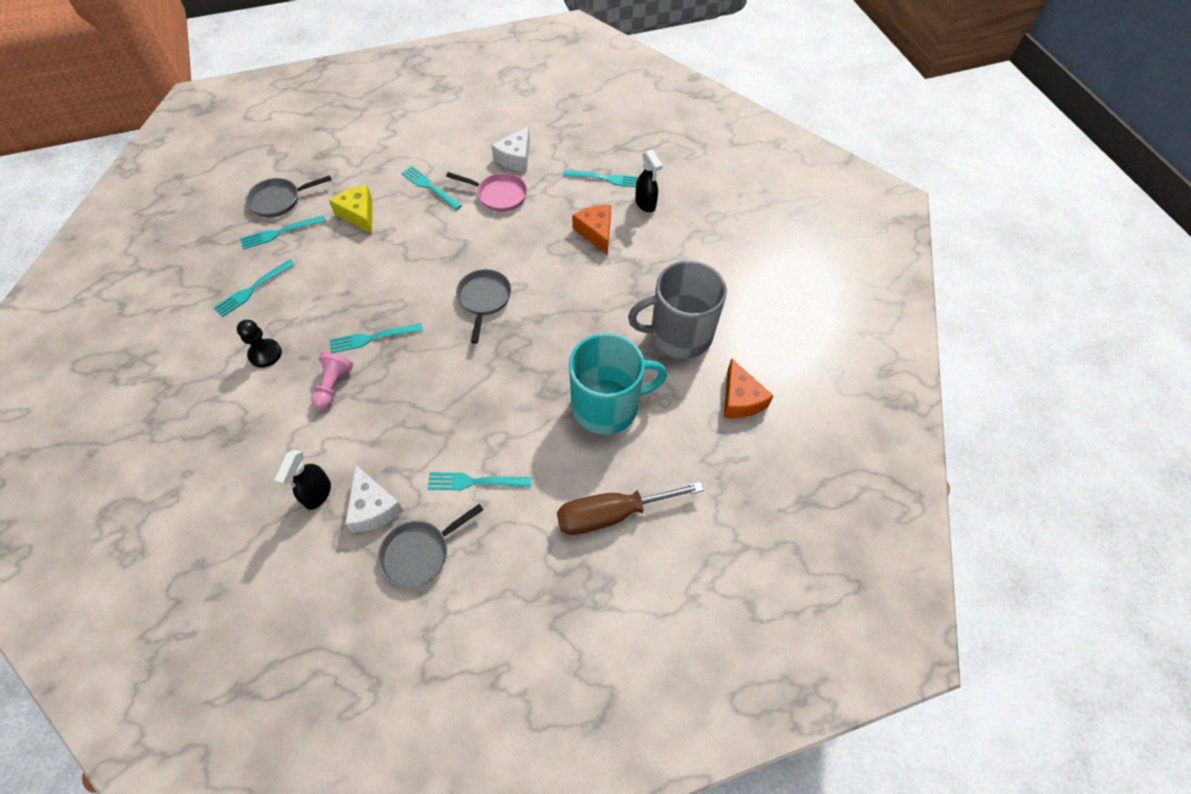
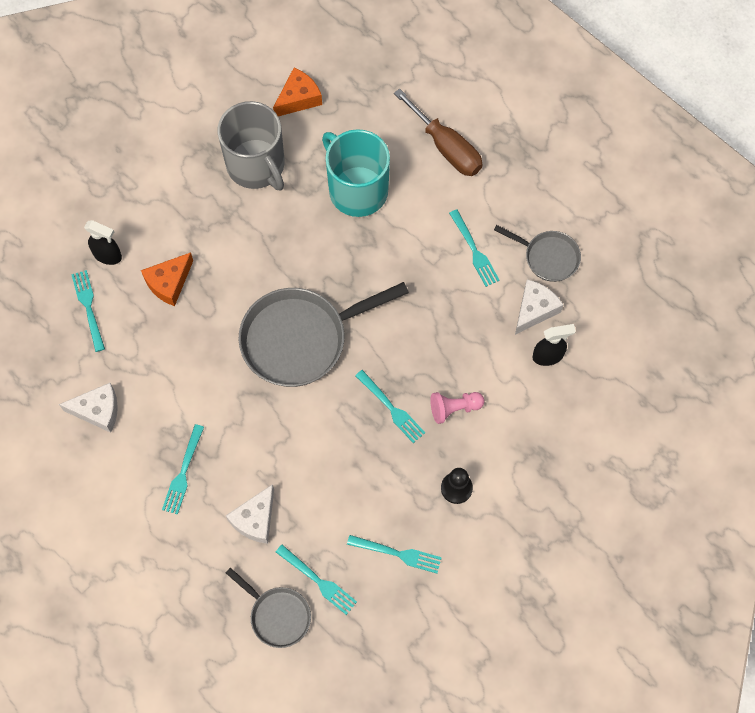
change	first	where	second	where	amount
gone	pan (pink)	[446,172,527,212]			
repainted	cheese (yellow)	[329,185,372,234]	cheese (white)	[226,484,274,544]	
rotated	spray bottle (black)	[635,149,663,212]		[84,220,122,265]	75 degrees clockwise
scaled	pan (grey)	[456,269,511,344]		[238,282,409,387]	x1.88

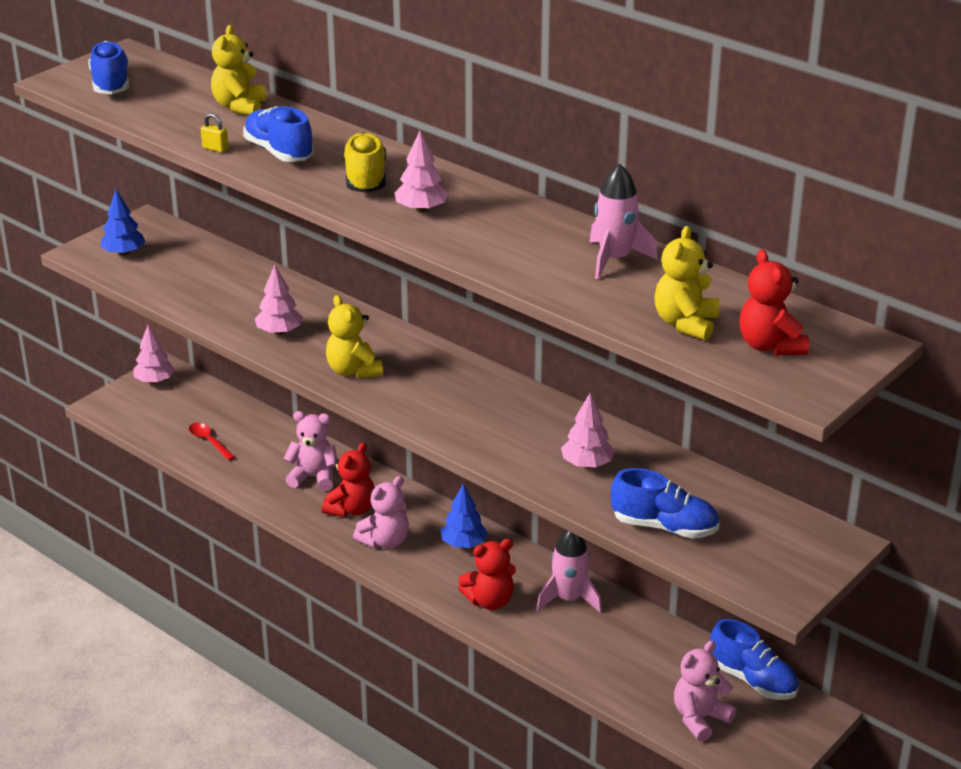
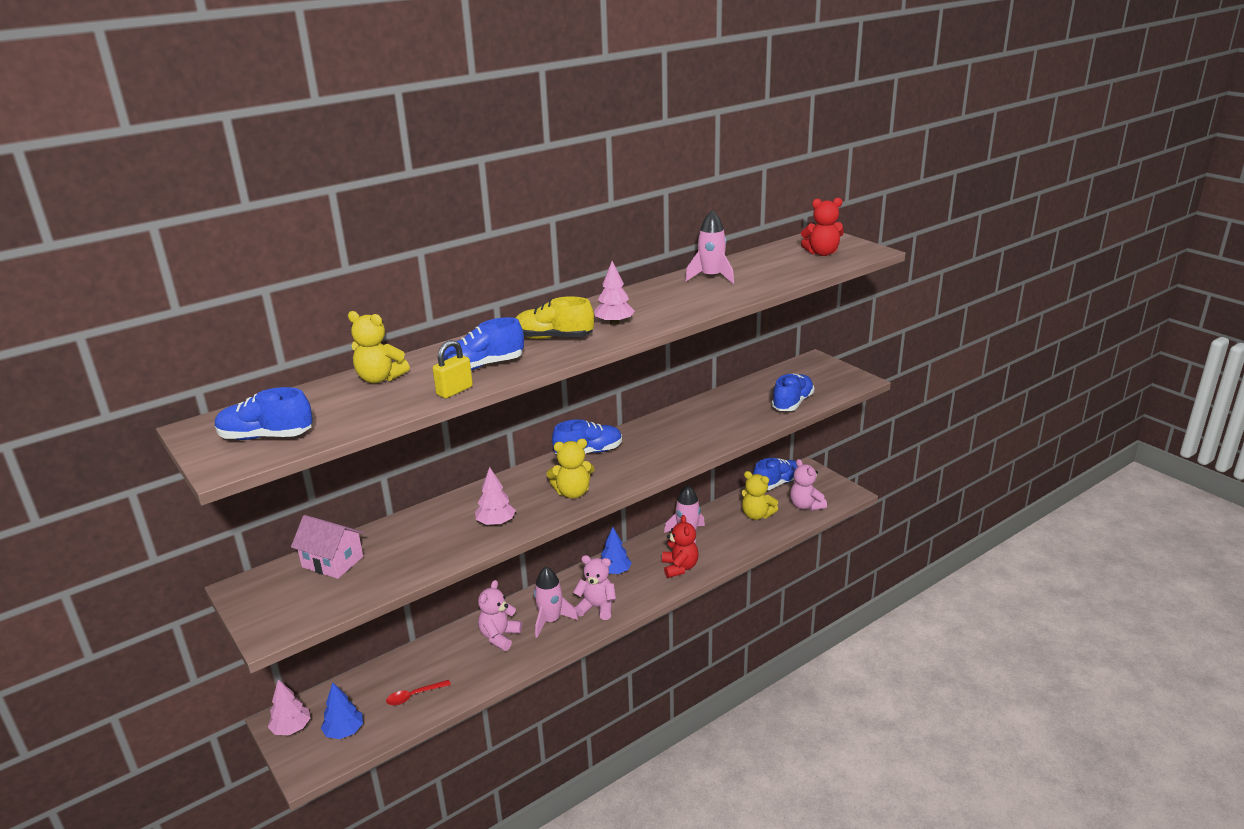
change	first	where	second	where	amount
gone	tree (pink)	[561,393,615,468]			
new			house (pink)	[291,515,364,579]	
new			shoe (blue)	[552,419,622,455]	
shifted	tree (blue)	[100,189,145,256]		[321,682,363,739]	
shifted	teddy bear (yellow)	[654,226,720,341]		[742,471,778,520]	
swapped	teddy bear (red)	[322,442,375,517]	rocket (pink)	[534,567,578,638]	
rotated	teddy bear (pink)	[353,476,409,549]		[573,555,616,620]	45 degrees counterclockwise
scaled	padlock (yellow)	[201,113,229,153]		[433,340,473,398]	x1.57

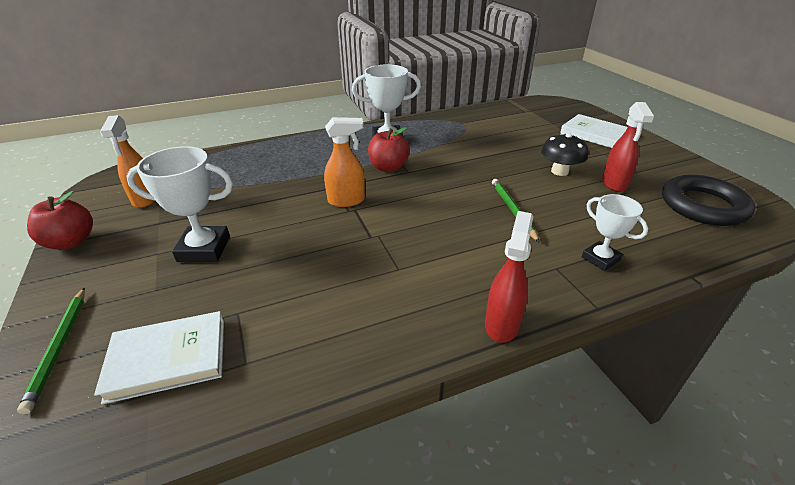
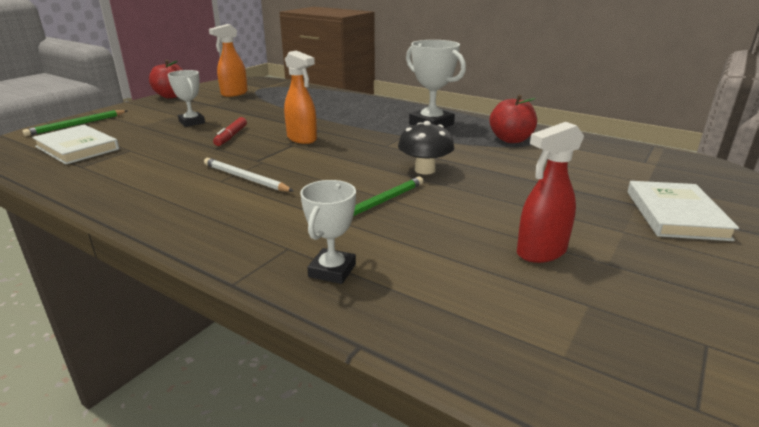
change	first	where	second	where	amount
gone	spray bottle (red)	[485,211,533,343]			
gone	ring (black)	[662,175,756,226]			
new			pencil (white)	[204,158,293,192]	
new			marker (red)	[213,117,247,146]	
shifted	apple (red)	[368,127,410,172]		[489,95,537,143]	
shifted	mushroom (black)	[541,133,588,176]		[398,121,454,174]	
scaled	trophy (white)	[126,146,233,262]		[168,70,205,127]	x0.63

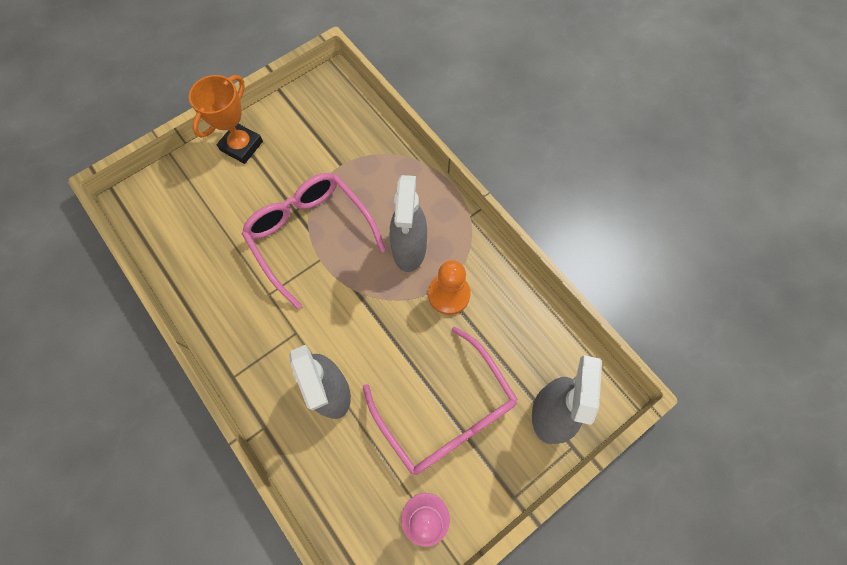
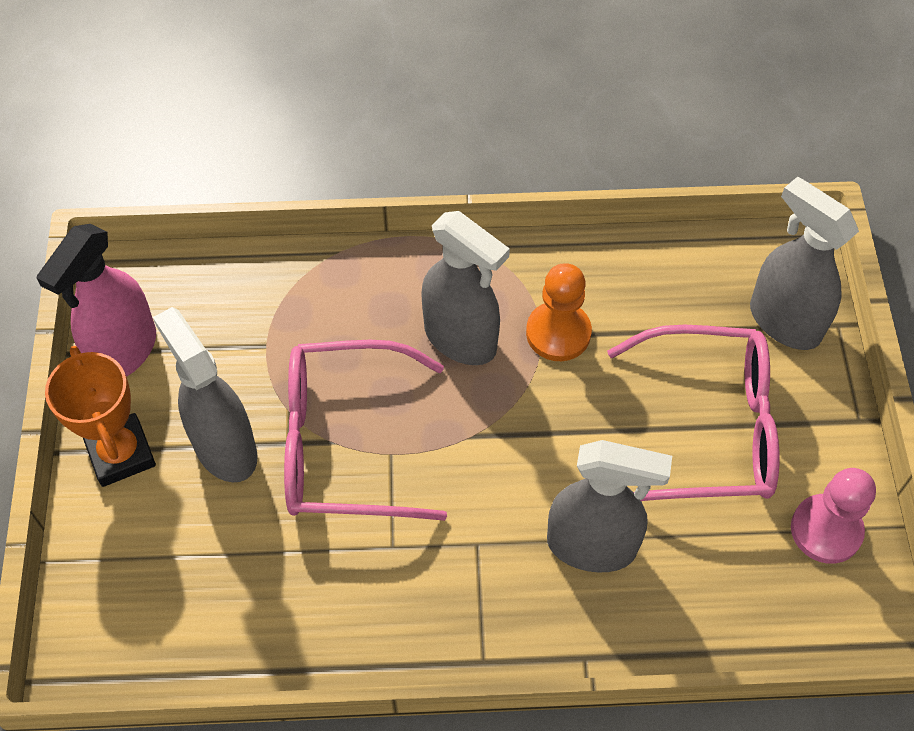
change	first	where	second	where	amount
new			spray bottle (pink)	[37,224,156,377]	
new			spray bottle (grey)	[153,307,258,482]	

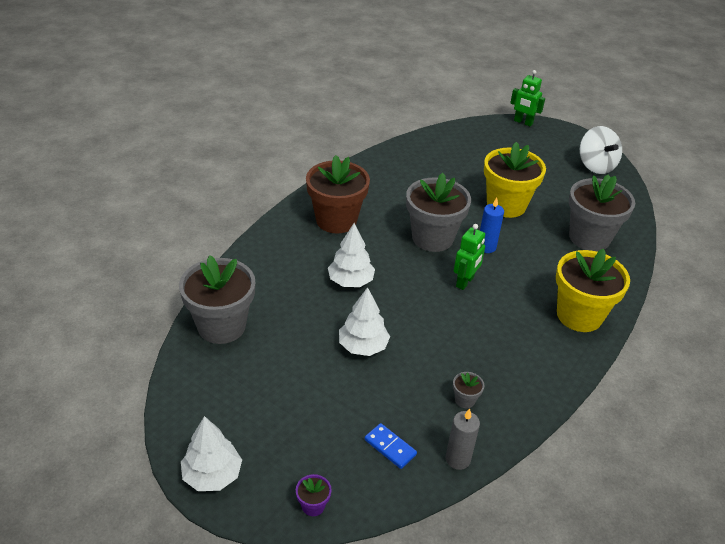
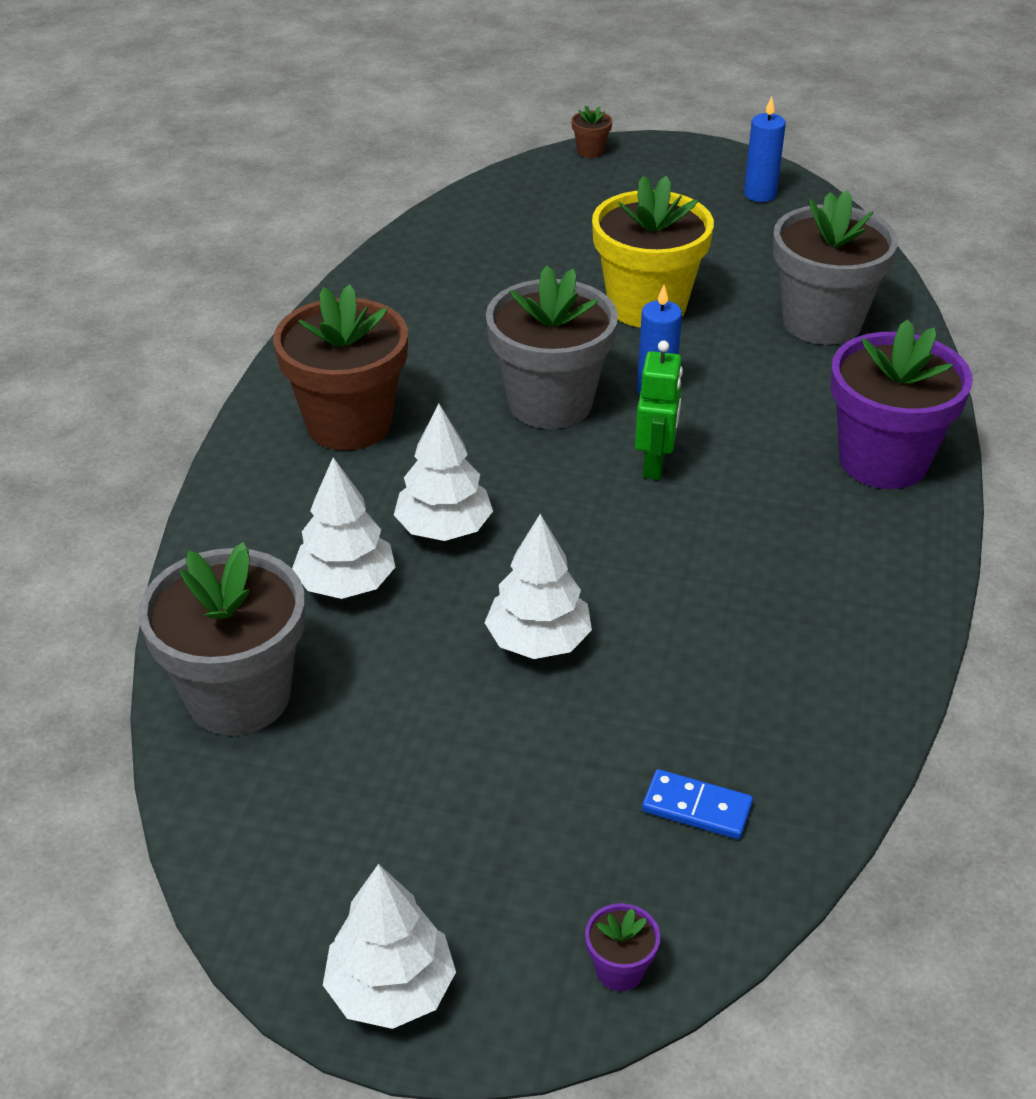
change	first	where	second	where	amount
gone	candle (grey)	[446,409,480,470]			
gone	flower pot (grey)	[453,372,484,408]			
new			tree (white)	[292,457,395,599]	
swapped	robot (green)	[510,70,545,127]	flower pot (brown)	[571,106,612,158]	
swapped	spinning top (white)	[580,126,622,174]	candle (blue)	[744,96,786,202]	
repainted	flower pot (yellow)	[556,249,630,332]	flower pot (purple)	[830,319,972,489]	

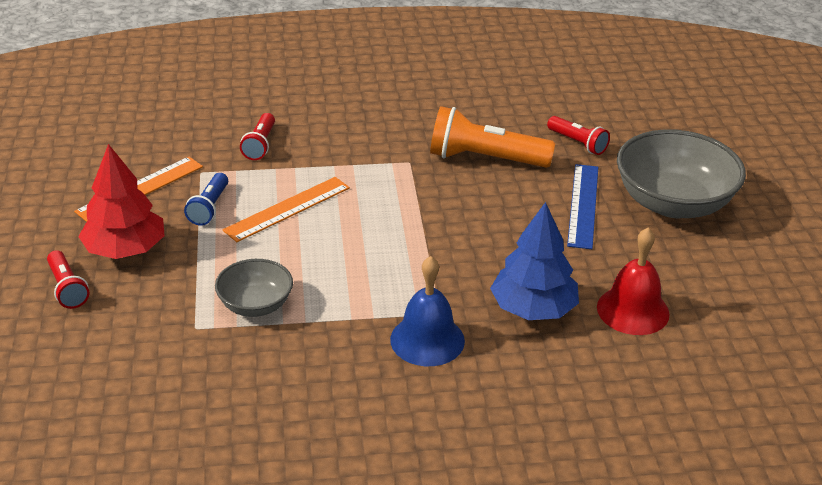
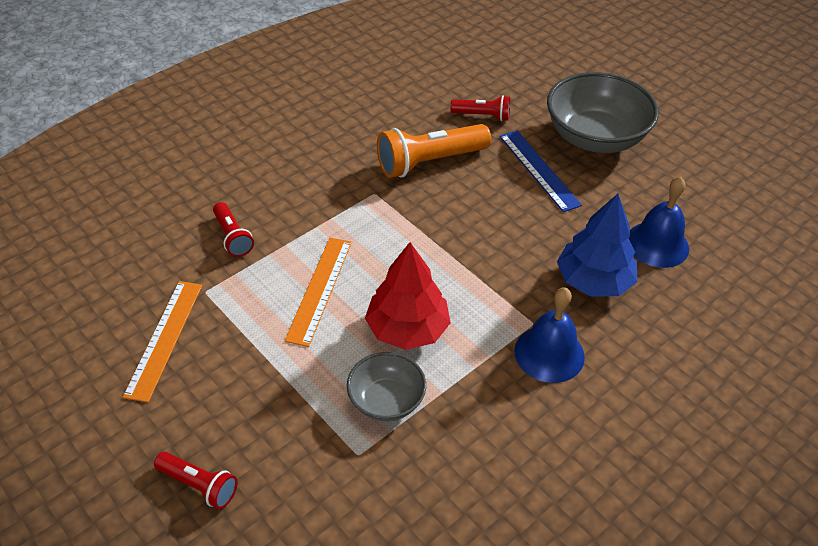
change	first	where	second	where	amount
gone	flashlight (blue)	[184,173,228,226]			
shifted	tree (red)	[78,144,165,259]		[365,242,451,350]	
repainted	bell (red)	[597,228,670,335]	bell (blue)	[629,176,689,268]	

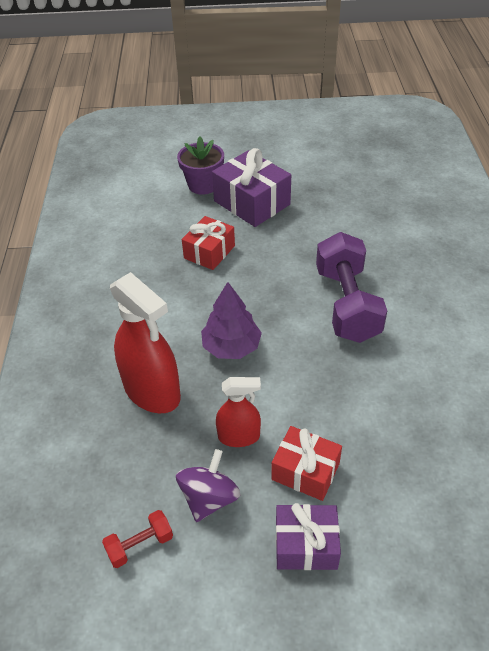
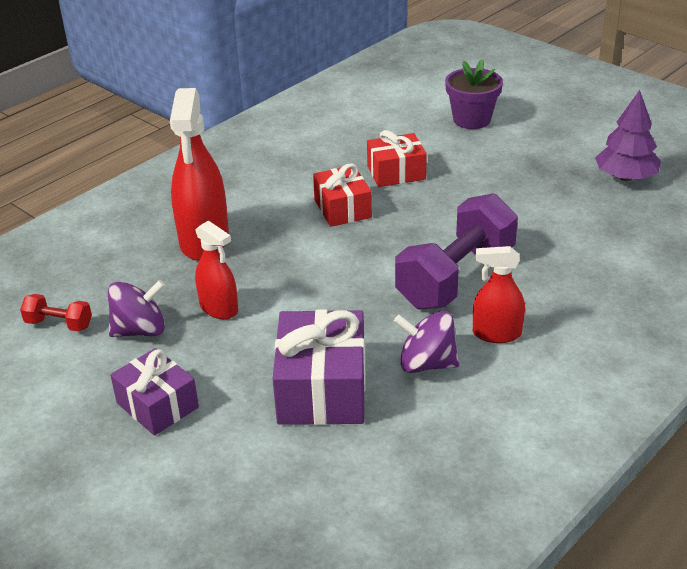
change	first	where	second	where	amount
new			spinning top (purple)	[394,311,459,373]	
new			spray bottle (red)	[473,246,525,343]	
shifted	tree (purple)	[201,282,262,359]		[595,90,661,181]	
shifted	gift (purple)	[212,148,291,227]		[273,309,365,425]	
shifted	gift (red)	[271,426,342,501]		[313,163,372,227]	

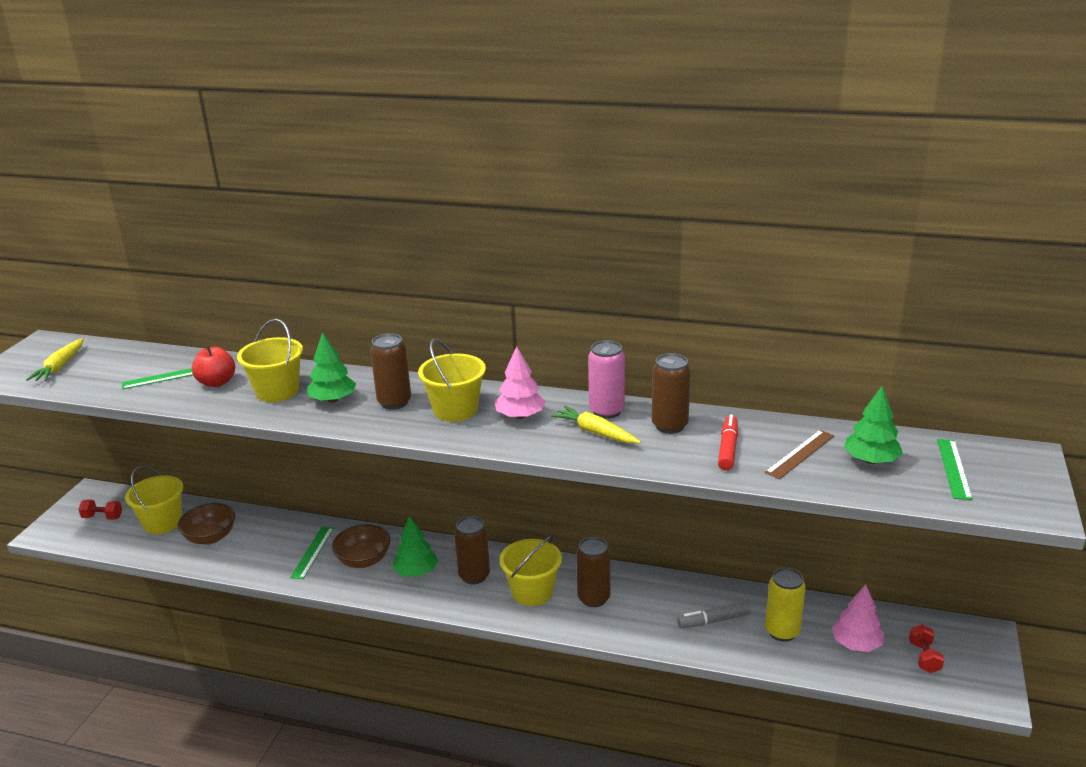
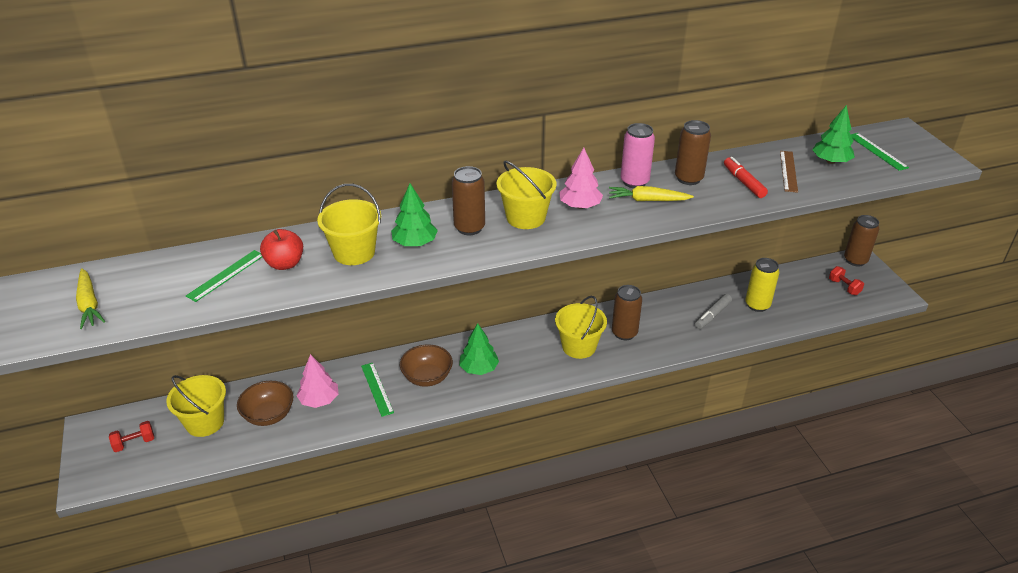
change	first	where	second	where	amount
shifted	can (brown)	[454,516,490,584]		[844,215,879,267]	
shifted	tree (pink)	[832,584,884,652]		[296,354,339,408]	

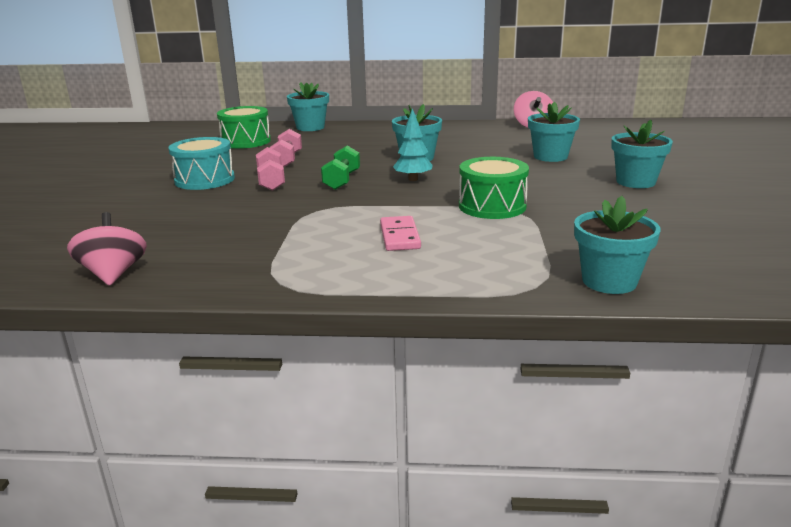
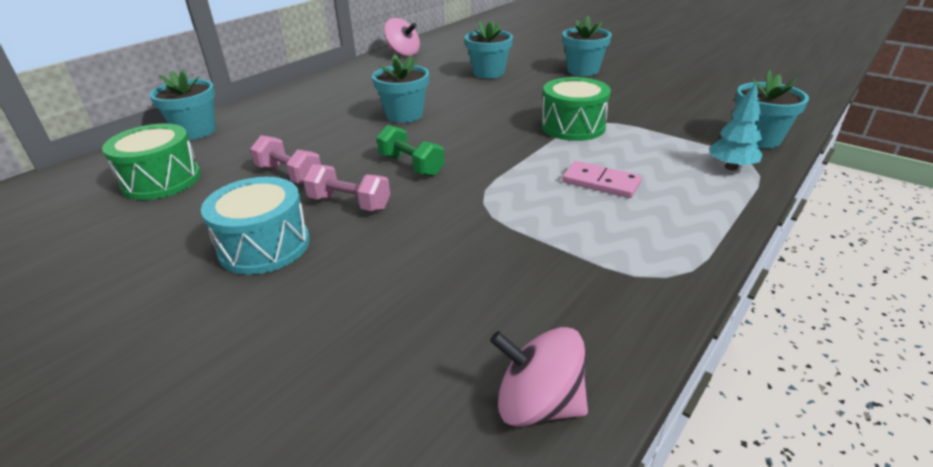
change	first	where	second	where	amount
shifted	tree (turquoise)	[393,108,433,181]		[709,82,763,170]	

